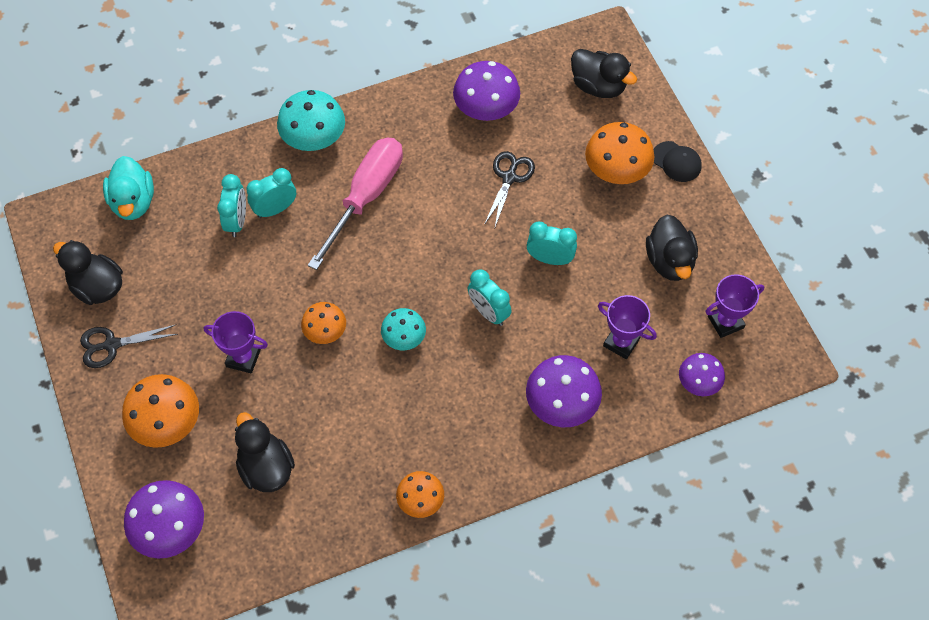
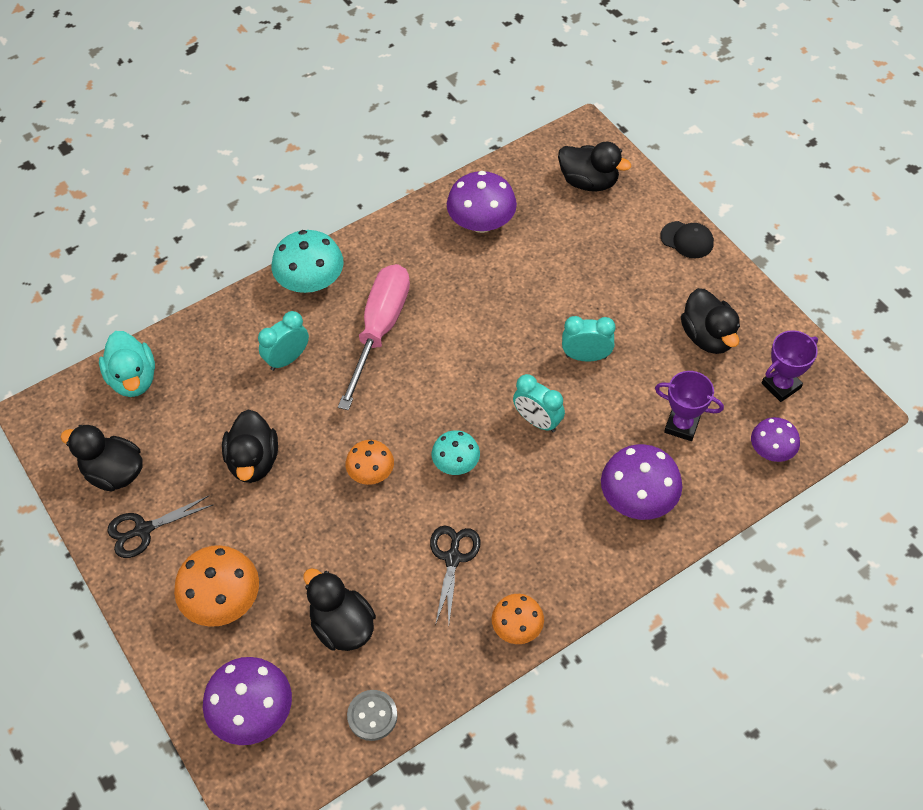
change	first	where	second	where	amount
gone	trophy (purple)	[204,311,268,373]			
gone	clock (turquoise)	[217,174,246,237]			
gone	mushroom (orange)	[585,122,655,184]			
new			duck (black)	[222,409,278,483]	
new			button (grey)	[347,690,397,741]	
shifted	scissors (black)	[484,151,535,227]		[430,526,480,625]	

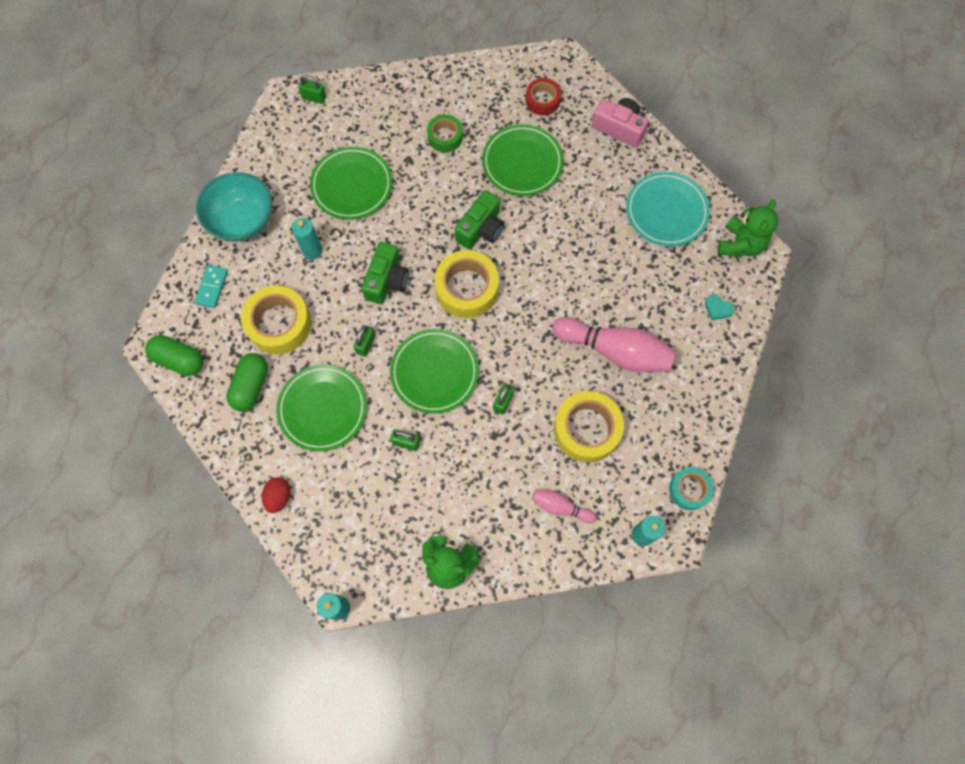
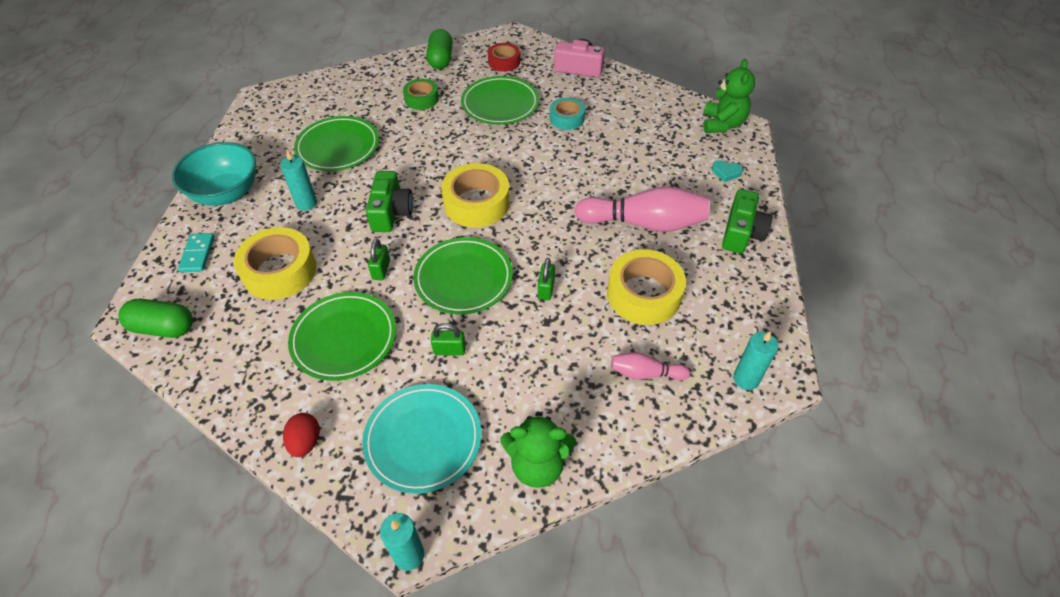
change	first	where	second	where	amount
gone	padlock (green)	[299,75,326,104]			
shifted	capsule (green)	[226,353,268,411]		[426,29,453,69]	
shifted	camera (green)	[455,190,504,249]		[722,189,773,253]	
shifted	plate (turquoise)	[626,172,710,246]		[362,384,481,494]	
shifted	tape (turquoise)	[669,467,714,510]		[550,98,585,130]	

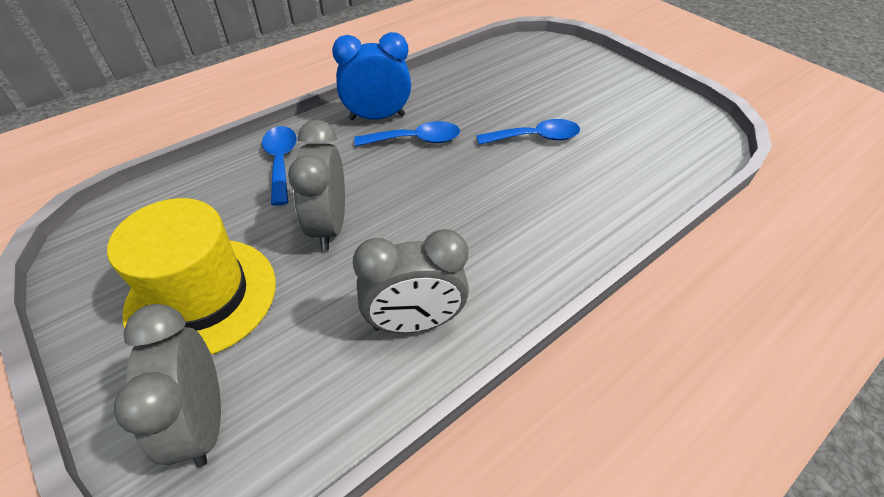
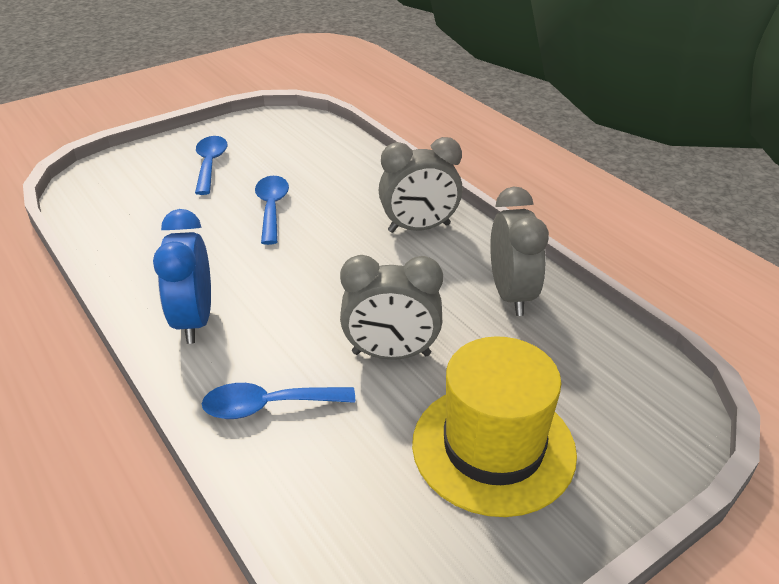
change	first	where	second	where	amount
shifted	clock (grey)	[114,304,221,467]		[379,137,463,233]	
shifted	spoon (blue)	[354,121,460,146]		[195,136,227,195]	

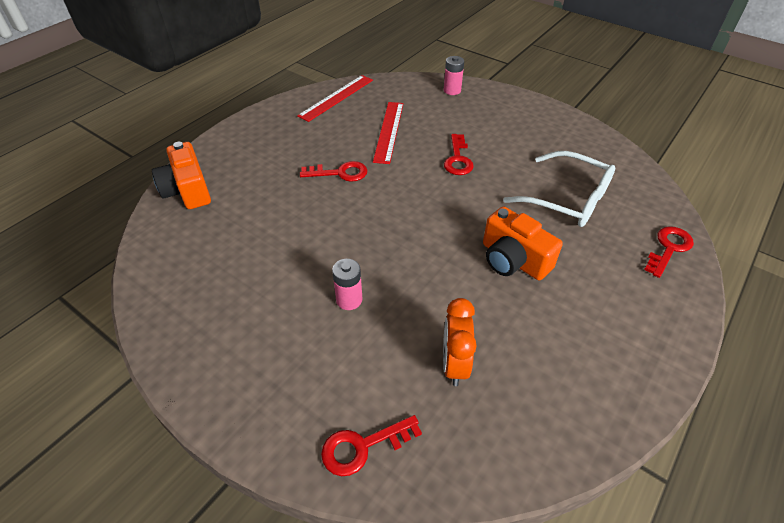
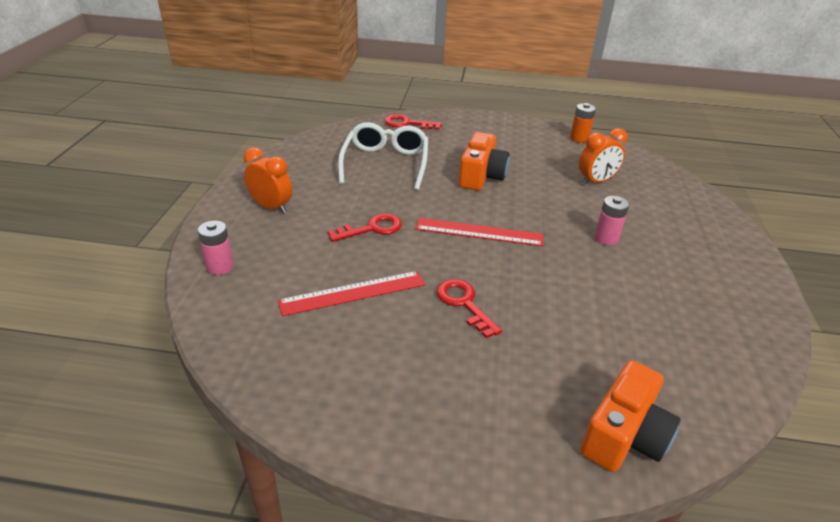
change	first	where	second	where	amount
gone	key (red)	[321,415,422,476]			
new			clock (orange)	[244,147,292,214]	
new			battery (orange)	[570,103,596,143]	
shifted	ruler (red)	[297,75,373,122]		[415,218,544,246]	

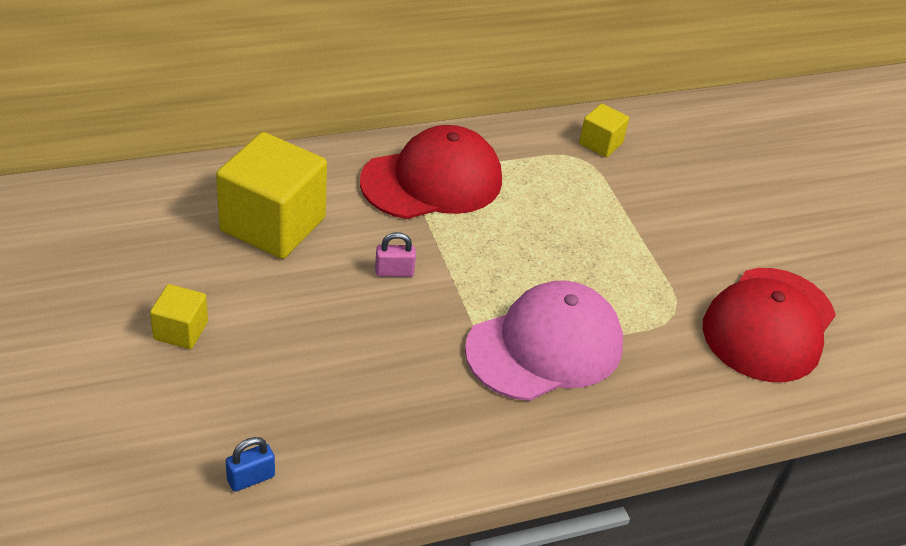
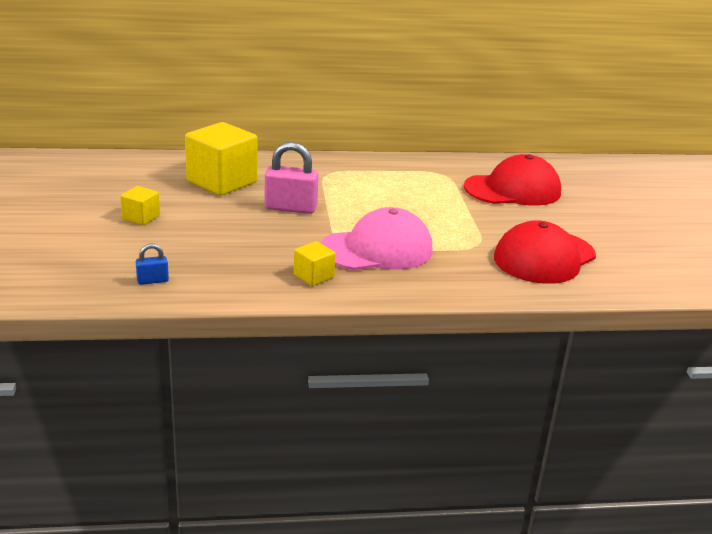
change	first	where	second	where	amount
shifted	cap (red)	[360,125,502,219]		[464,154,561,206]	
shifted	cube (yellow)	[579,103,629,157]		[294,241,336,286]	
scaled	padlock (pink)	[375,232,416,277]		[264,142,319,214]	x1.98

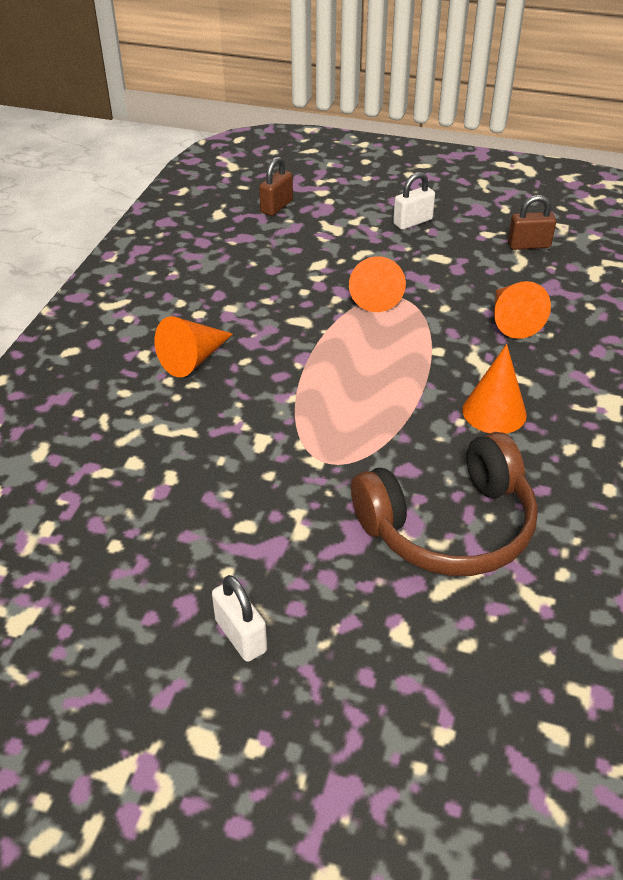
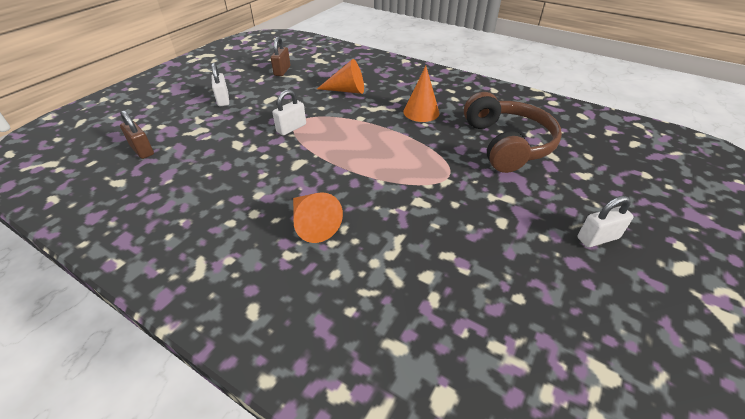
change	first	where	second	where	amount
swapped	cone (orange)	[349,256,406,312]	padlock (white)	[272,89,306,135]	

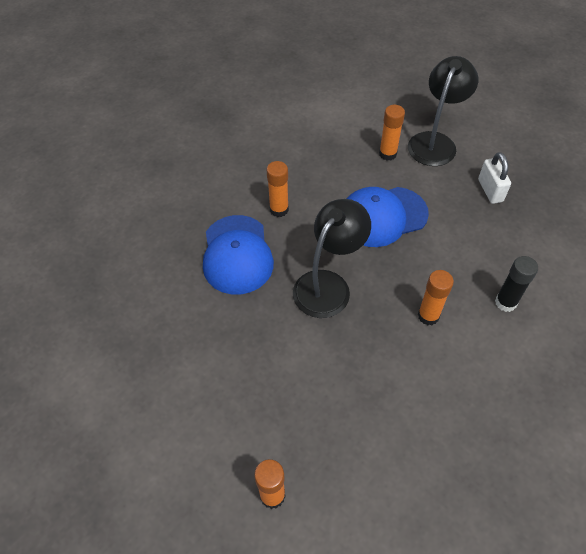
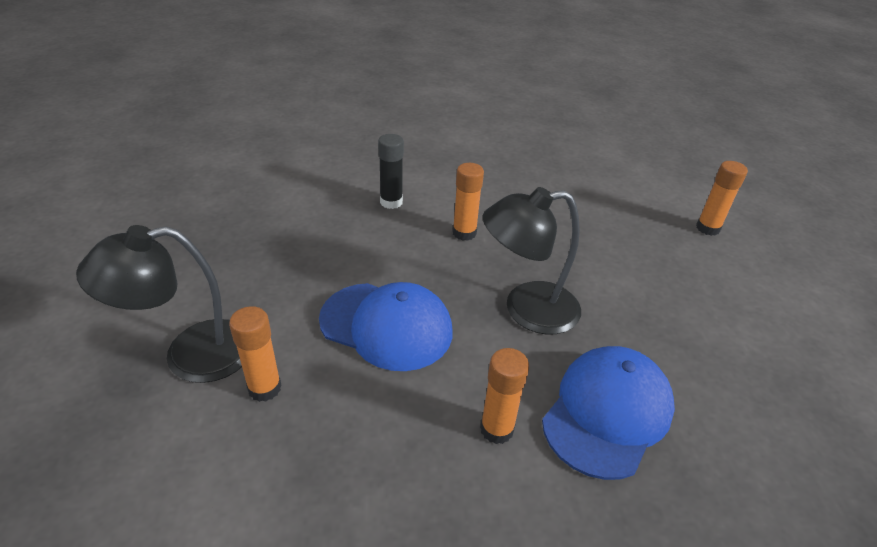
change	first	where	second	where	amount
gone	padlock (white)	[478,152,511,204]			

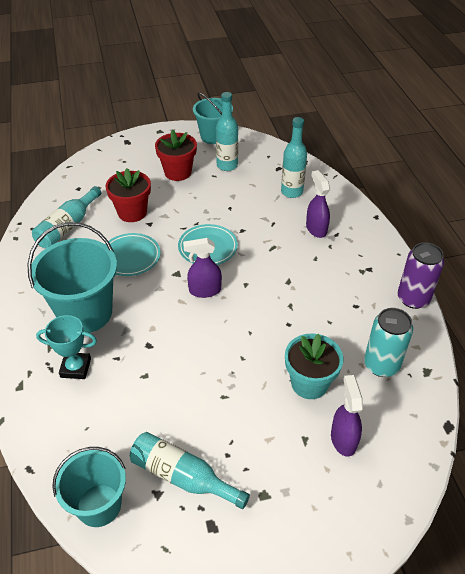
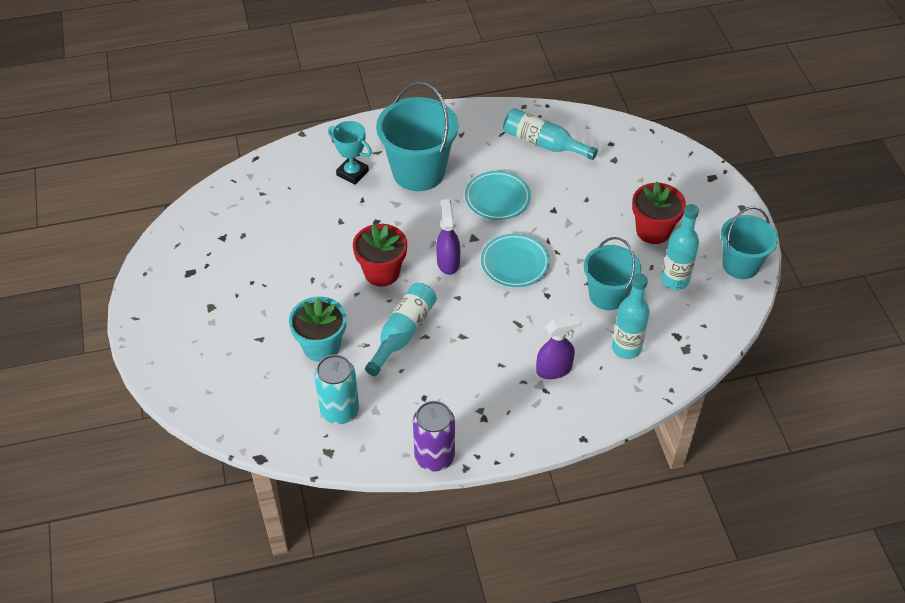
change	first	where	second	where	amount
gone	spray bottle (purple)	[331,375,363,457]			
shifted	bucket (turquoise)	[52,447,126,527]		[584,237,641,310]	
shifted	flower pot (red)	[105,168,151,222]		[353,224,407,287]	
shifted	bottle (turquoise)	[130,432,250,509]		[365,283,437,376]	
rotated	trophy (turquoise)	[36,315,97,379]		[328,121,372,185]	60 degrees counterclockwise

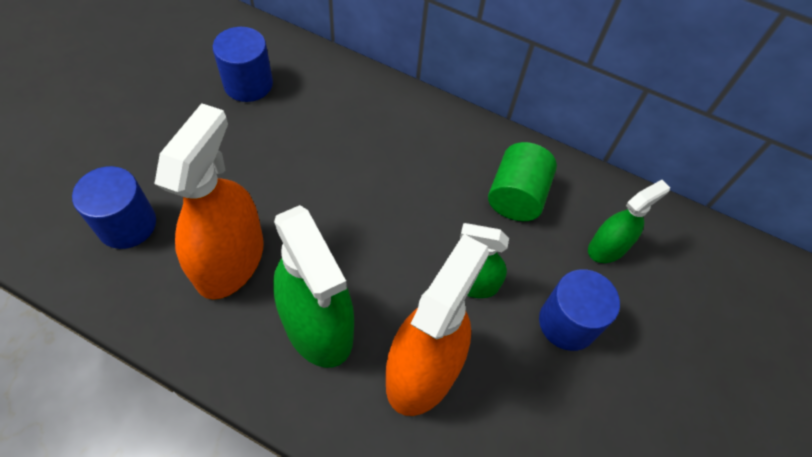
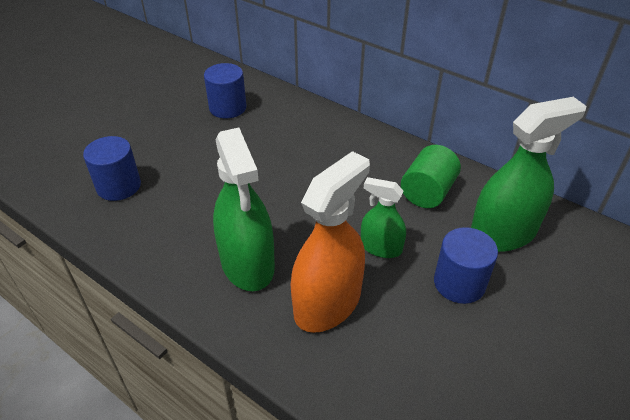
change	first	where	second	where	amount
gone	spray bottle (orange)	[155,103,264,300]			
scaled	spray bottle (green)	[588,180,670,263]		[471,97,586,252]	x1.78

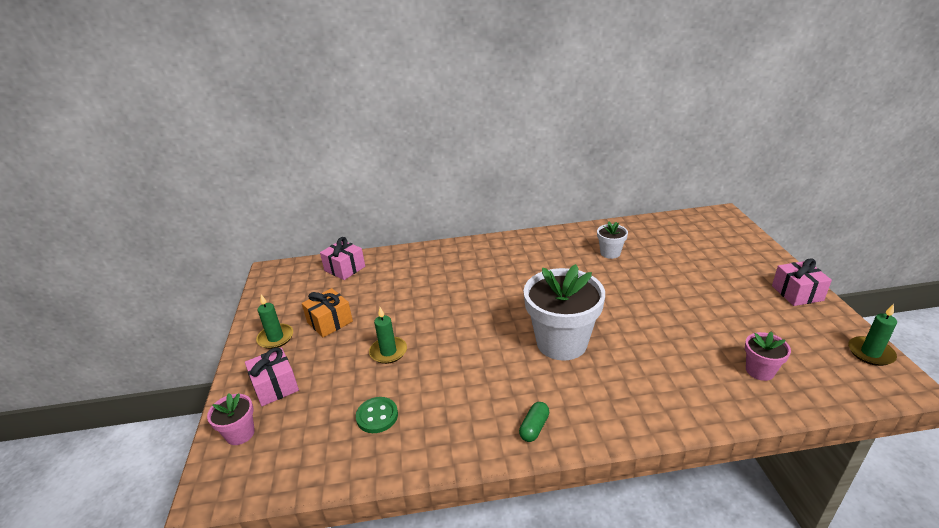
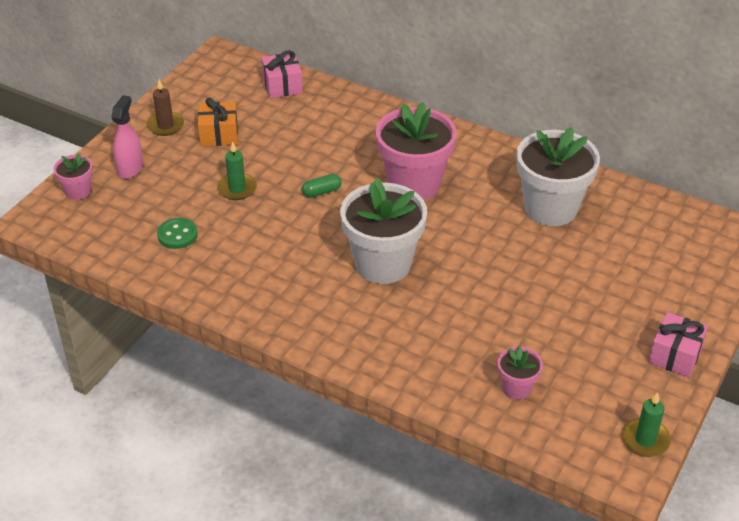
change	first	where	second	where	amount
new			flower pot (pink)	[375,102,457,200]	
shifted	capsule (green)	[519,402,549,442]		[302,174,342,198]	
swapped	gift (pink)	[245,347,299,406]	spray bottle (pink)	[111,95,143,179]	
repainted	candle (green)	[256,295,293,349]	candle (brown)	[146,80,184,136]	
scaled	flower pot (white)	[597,222,628,259]		[516,127,600,226]	x2.09

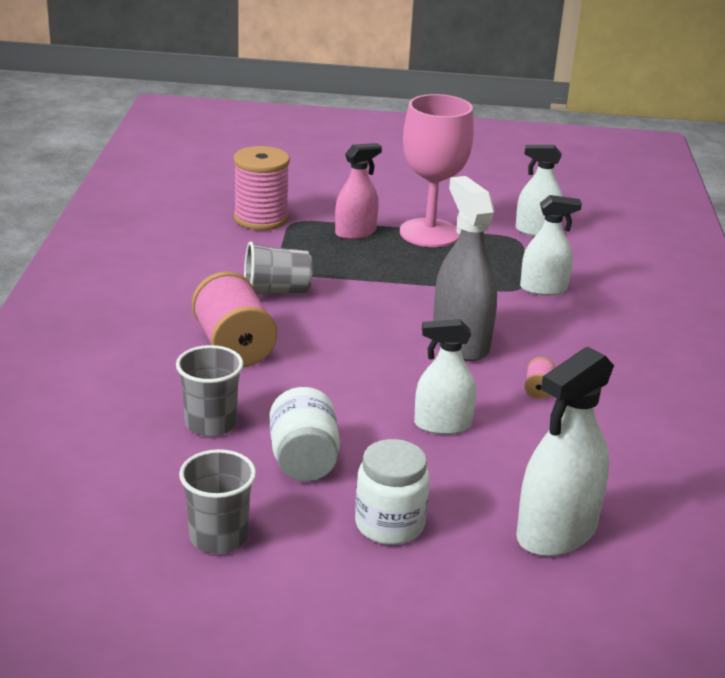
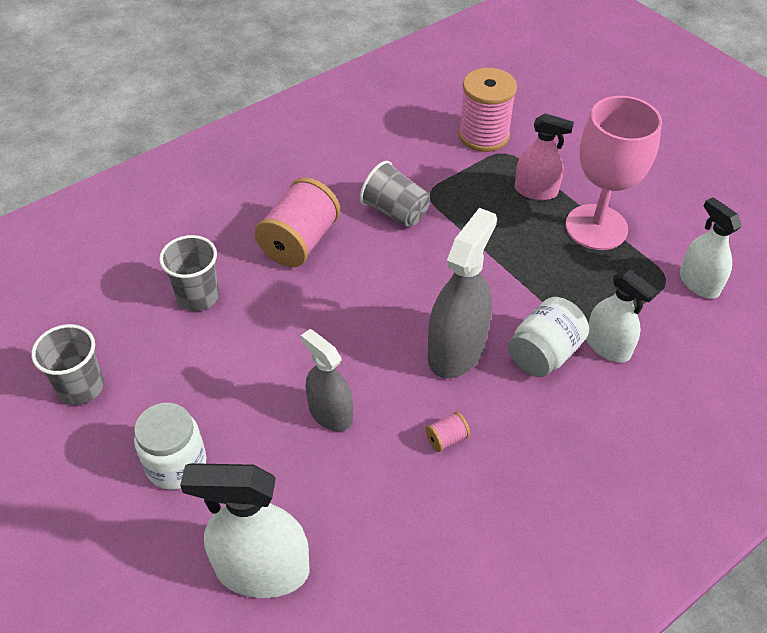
change	first	where	second	where	amount
shifted	jar (white)	[270,387,340,481]		[508,297,589,377]	
repainted	spray bottle (white)	[414,319,476,435]	spray bottle (grey)	[301,329,353,432]	

